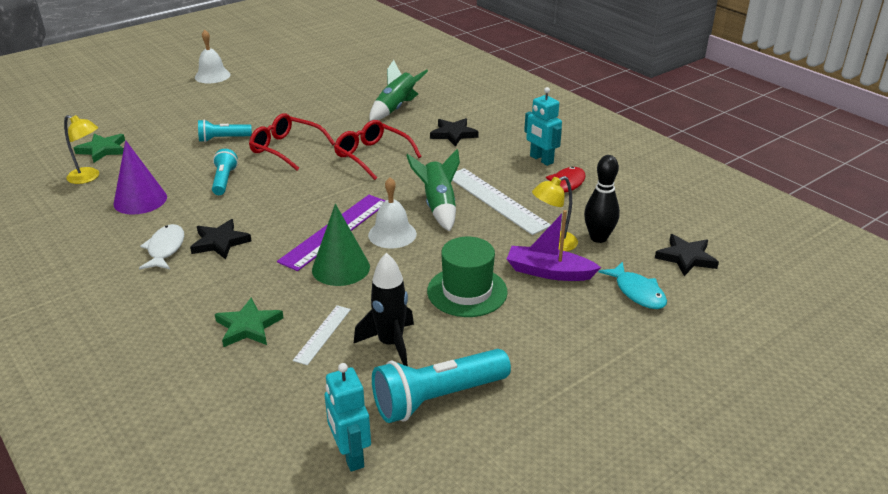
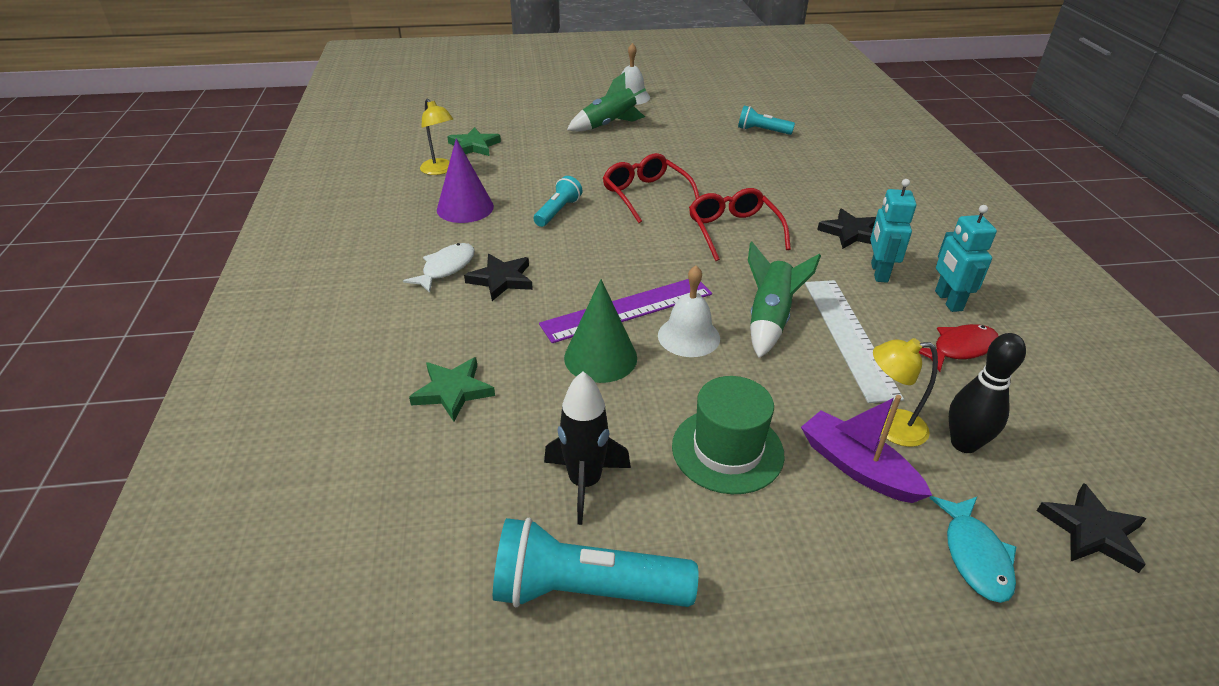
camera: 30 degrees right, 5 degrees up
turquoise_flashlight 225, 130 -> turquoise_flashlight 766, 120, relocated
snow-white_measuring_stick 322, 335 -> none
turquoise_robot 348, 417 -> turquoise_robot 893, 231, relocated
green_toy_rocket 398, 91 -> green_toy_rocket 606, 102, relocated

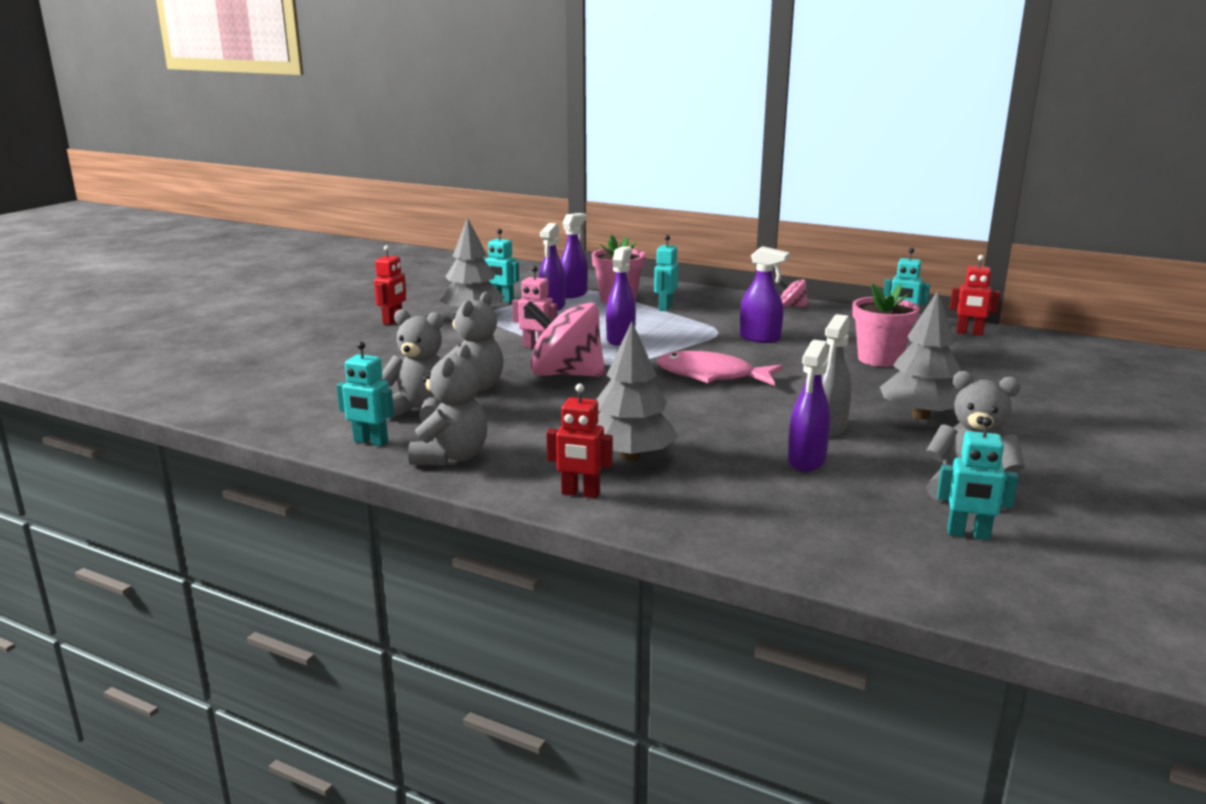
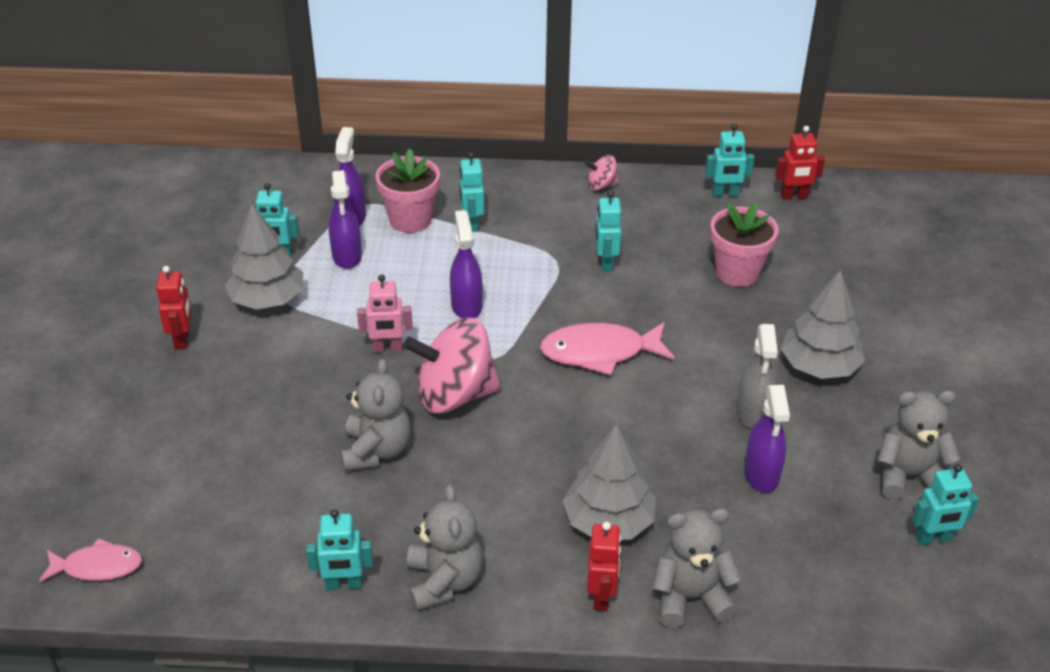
camera: 25 degrees left, 20 degrees up
ash-grey_teddy 412, 365 -> ash-grey_teddy 697, 568, relocated
crimson_robot 579, 441 -> crimson_robot 604, 566, 75 degrees counterclockwise
violet_spray_bottle 765, 294 -> turquoise_robot 608, 231
none -> rosy_fish_figure 90, 560

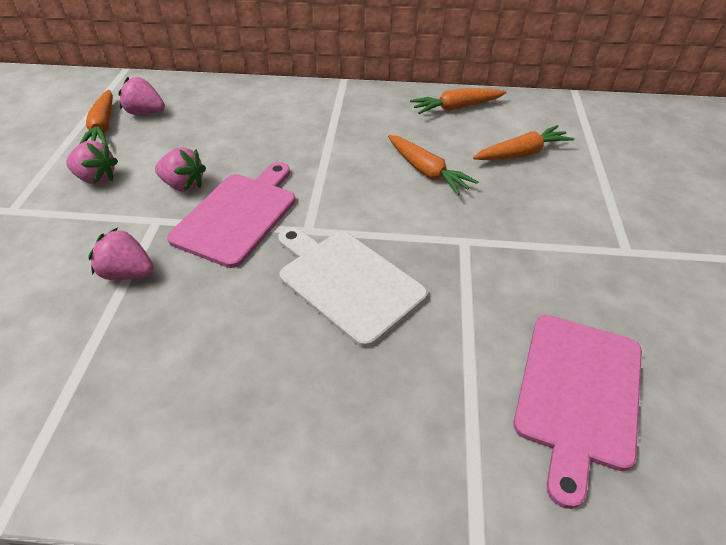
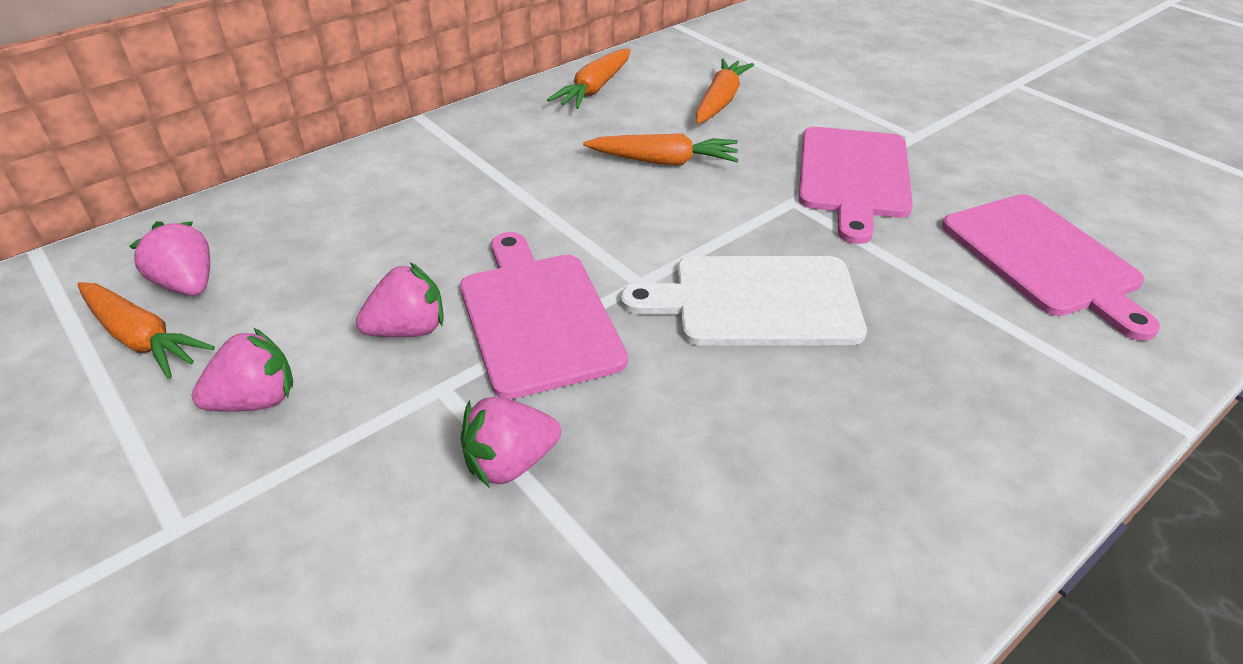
camera: 45 degrees left, 5 degrees down
rosy_berry 141, 96 -> rosy_berry 169, 258, 75 degrees clockwise
none -> rosy_cutting_board 856, 185

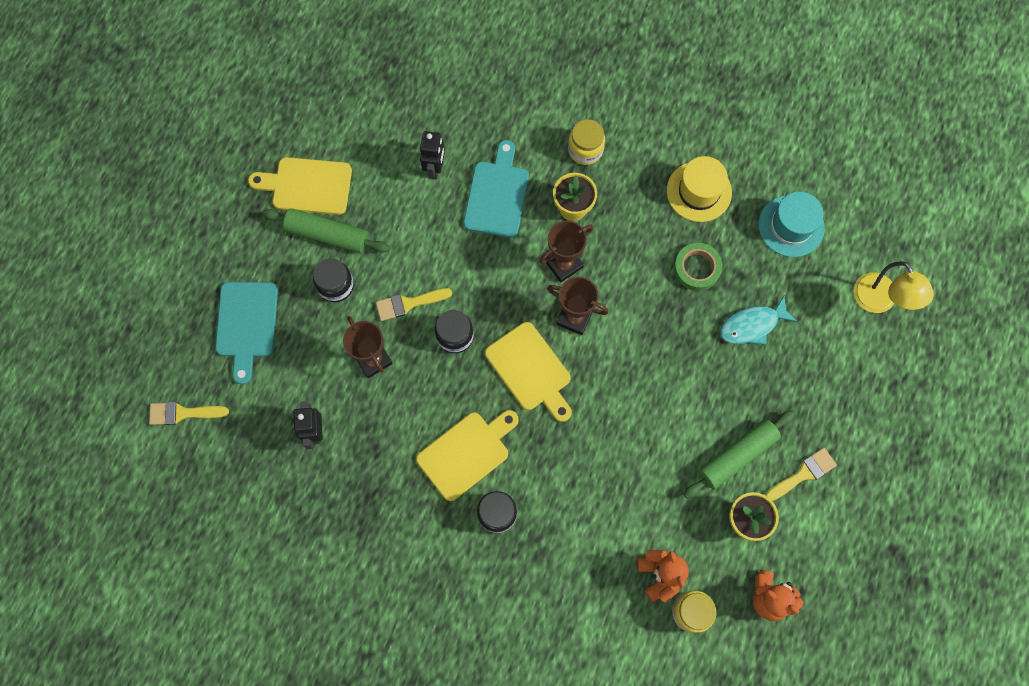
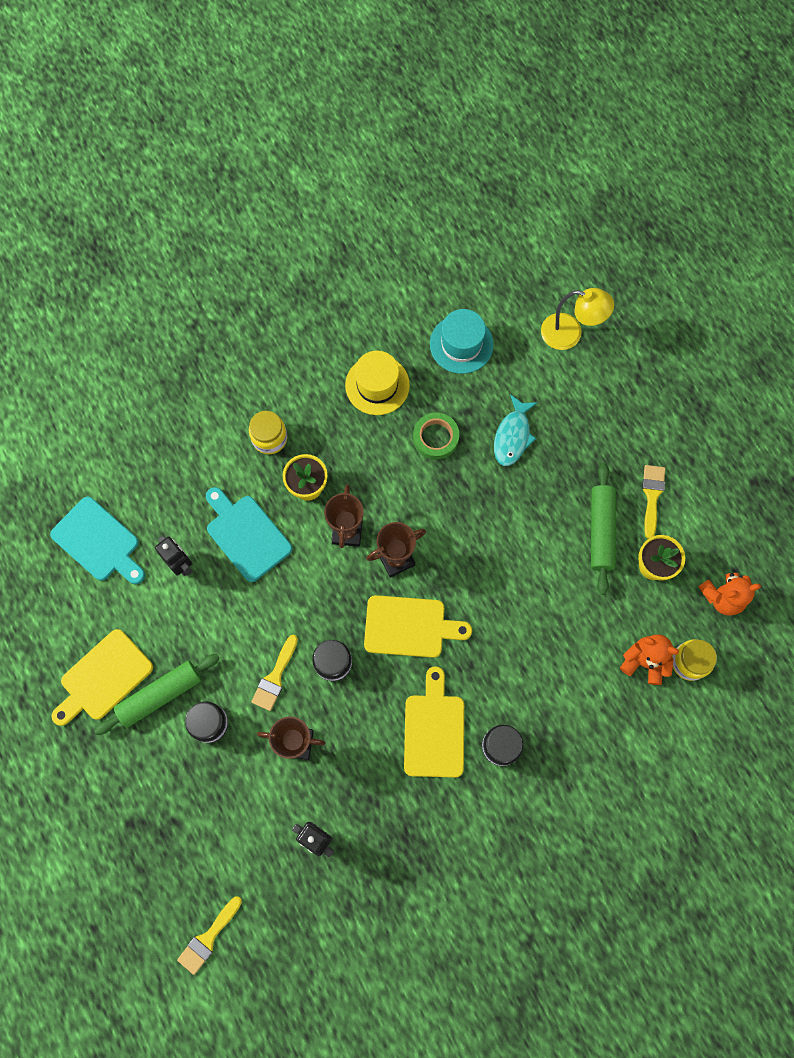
camera: 50 degrees left, 0 degrees up
turquoise_cutting_board 246, 333 -> turquoise_cutting_board 97, 540, relocated

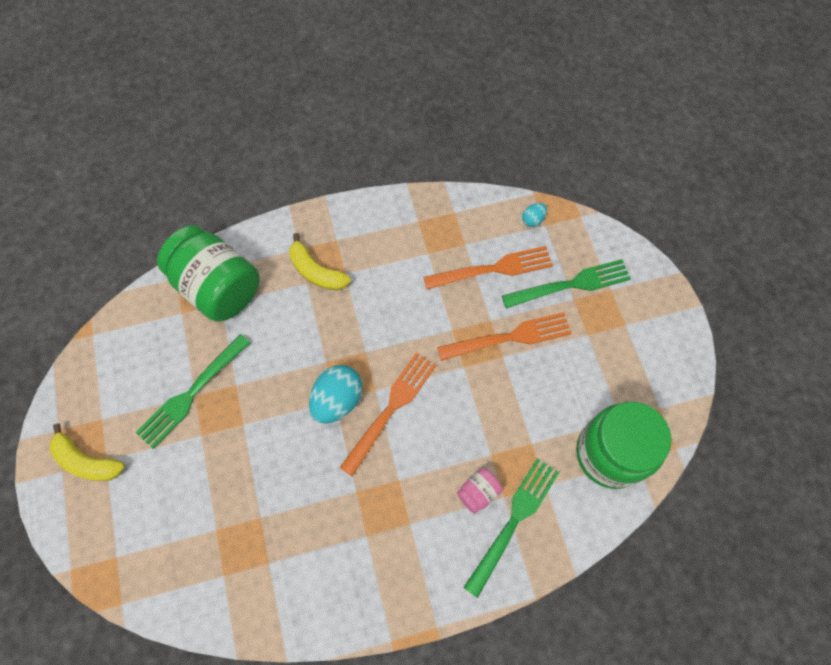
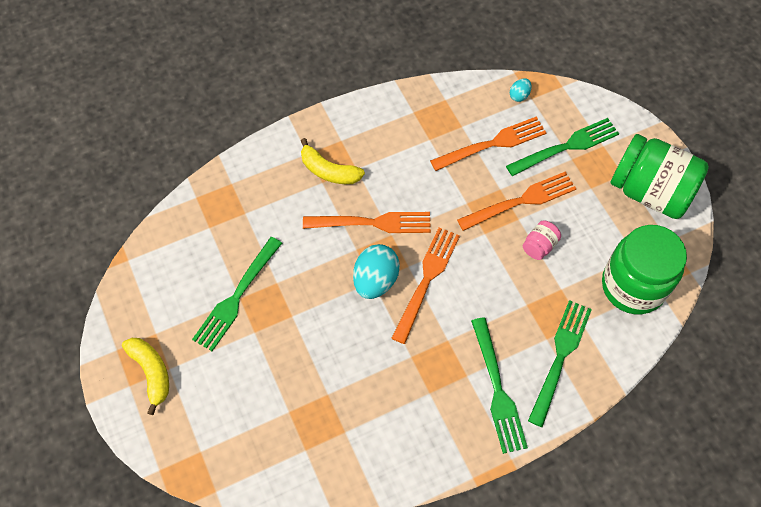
camera: 10 degrees left, 5 degrees down
bright_yellow_toy_banana 87, 452 -> bright_yellow_toy_banana 145, 376, 135 degrees counterclockwise
green_preserve_jar 208, 273 -> green_preserve_jar 659, 176, relocated
rosy_preserve_jar 480, 491 -> rosy_preserve_jar 542, 240, relocated
none -> bright_orange_table_fork 367, 222
none -> green_table_fork 499, 385

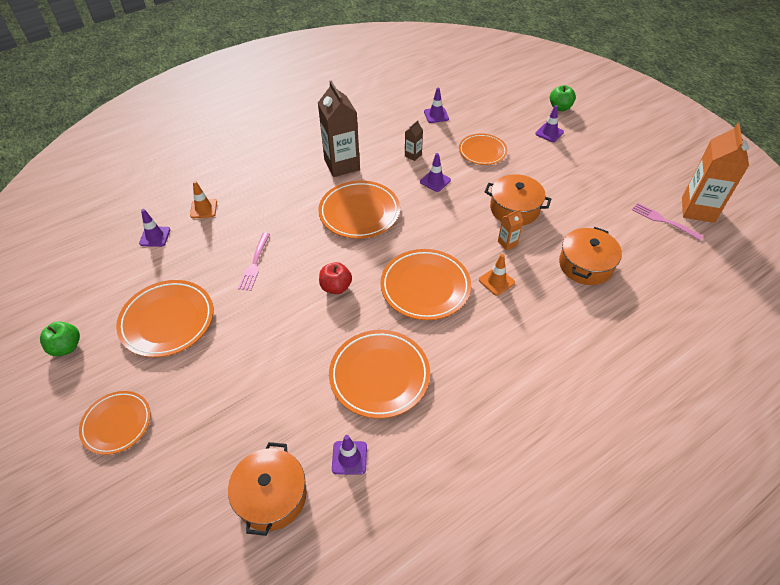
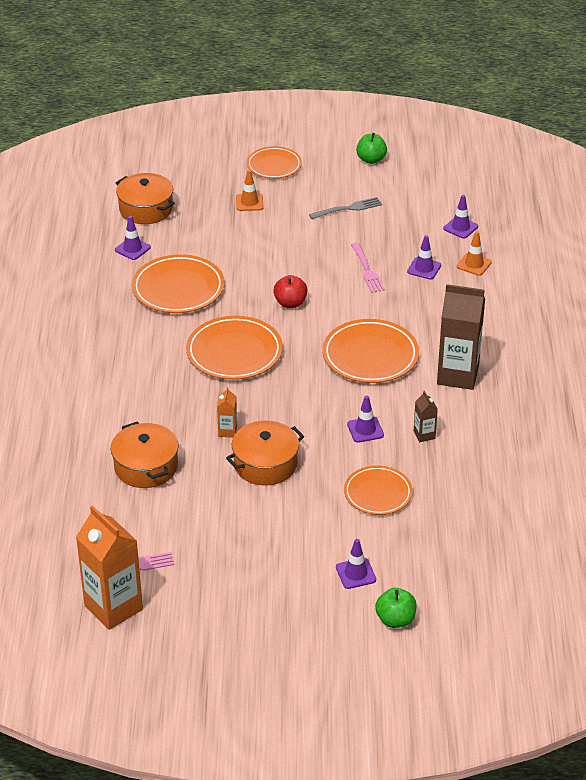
camera: 125 degrees right, 10 degrees down
bright_orange_dinner_plate 164, 319 -> ash-grey_table_fork 345, 208
rosy_table_fork 254, 262 -> rosy_table_fork 368, 268, 150 degrees counterclockwise
violet_traffic_cone 436, 105 -> violet_traffic_cone 424, 257, relocated
bright_orange_traffic_cone 497, 275 -> bright_orange_traffic_cone 250, 190, relocated

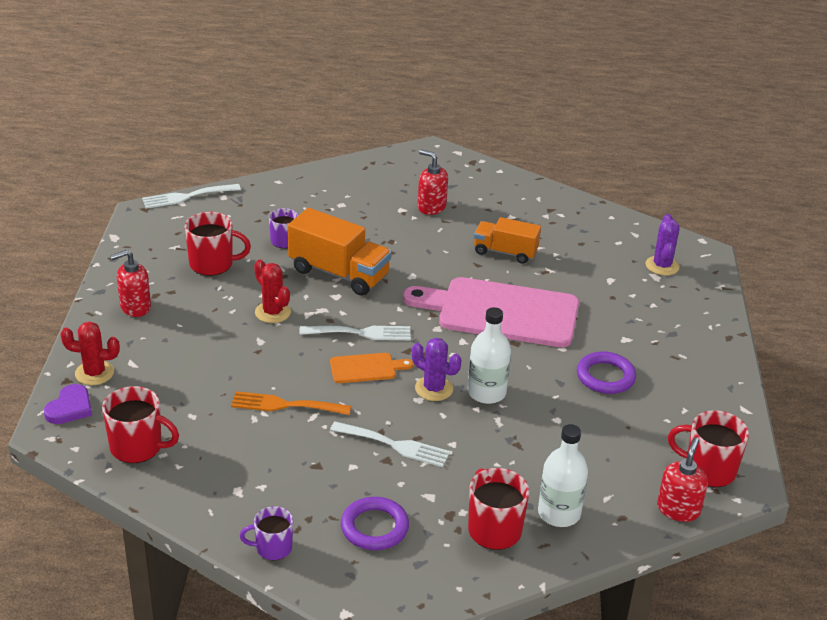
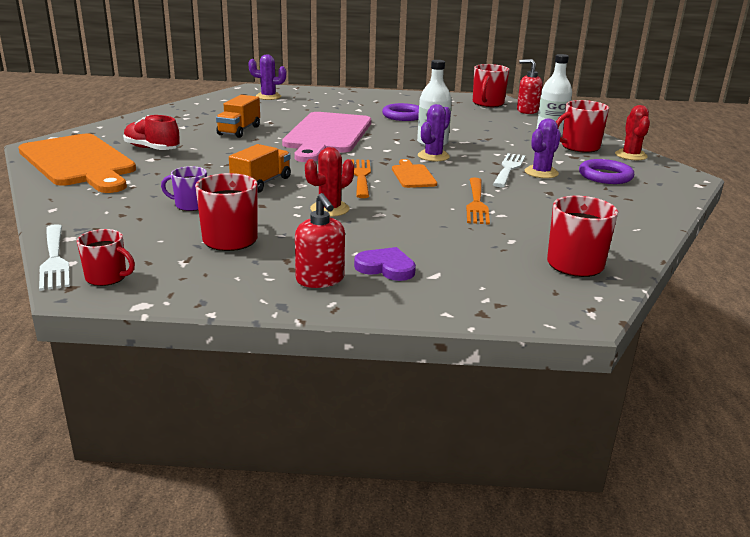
camera: 90 degrees left, 10 degrees down
violet_heart 68, 404 -> violet_heart 385, 264, relocated
crimson_prickly_plant 90, 353 -> crimson_prickly_plant 632, 132, relocated
violet_tea_mug 266, 533 -> none
bright_orange_lorry 340, 252 -> bright_orange_lorry 260, 168, x0.65
snow-white_table_fork 355, 333 -> bright_orange_table_fork 361, 178
crimson_soap_pump 433, 182 -> crimson_sneaker 151, 132
none -> bright_orange_cutting_board 77, 163
none -> crimson_tea_mug 106, 257
none -> violet_prickly_plant 543, 148

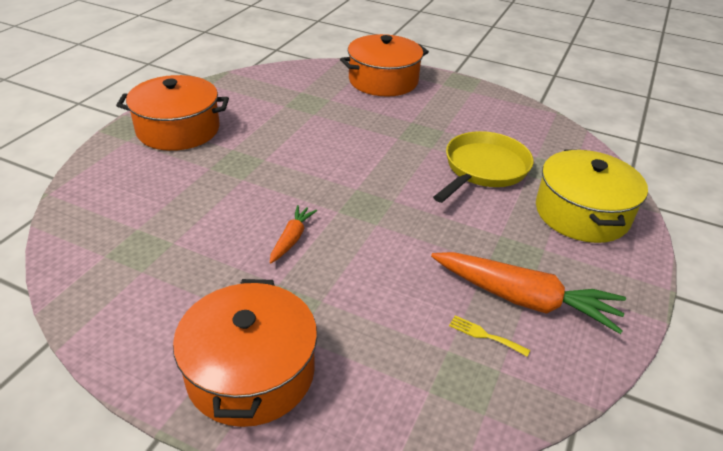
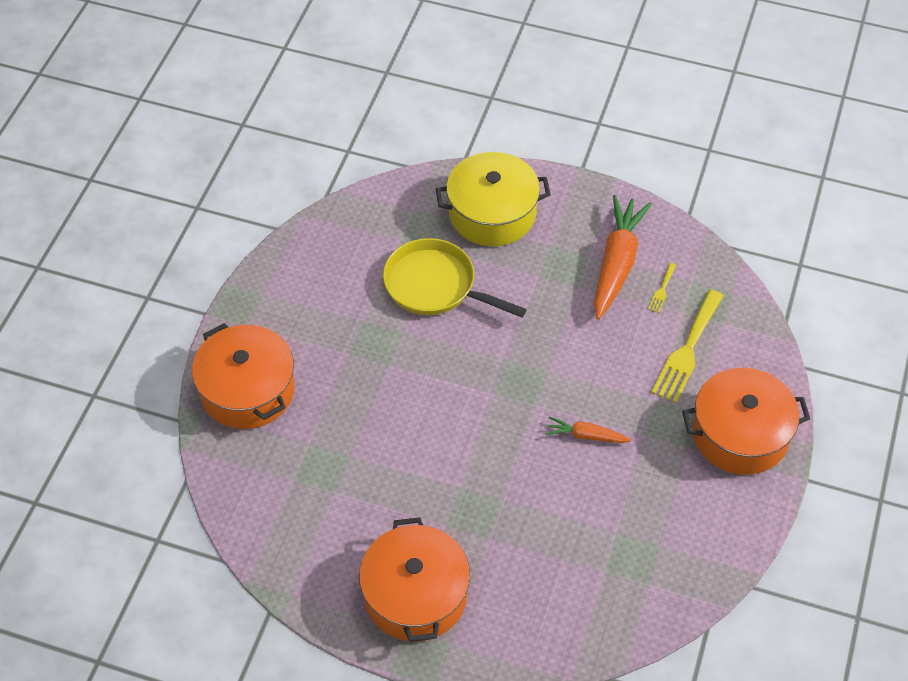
camera: 95 degrees left, 15 degrees up
none -> bright_yellow_table_fork 687, 346

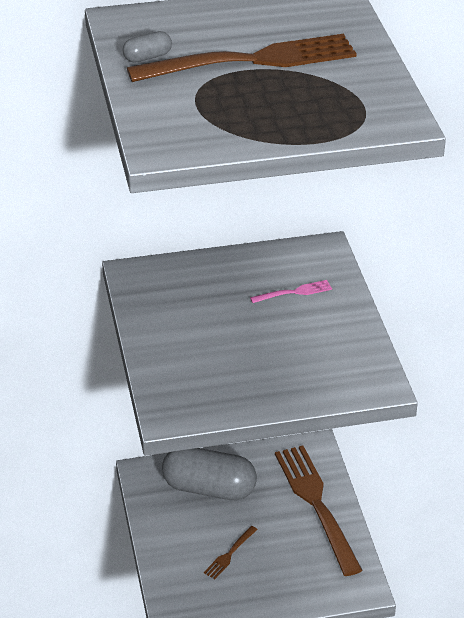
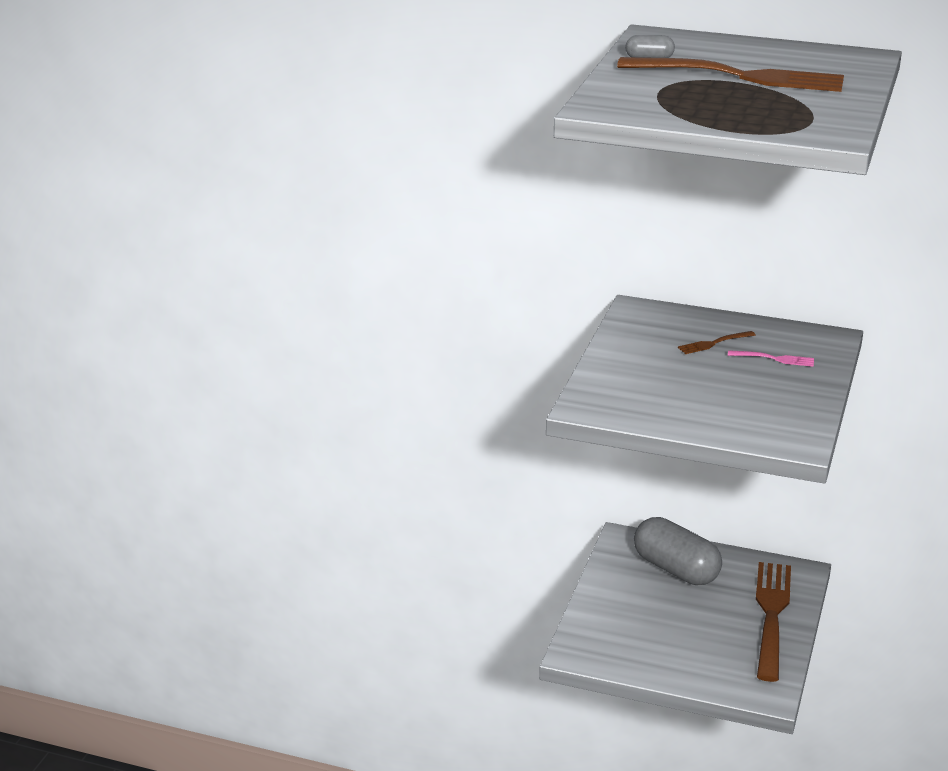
camera: 30 degrees right, 10 degrees down
brown_table_fork 231, 552 -> brown_table_fork 716, 342, relocated

